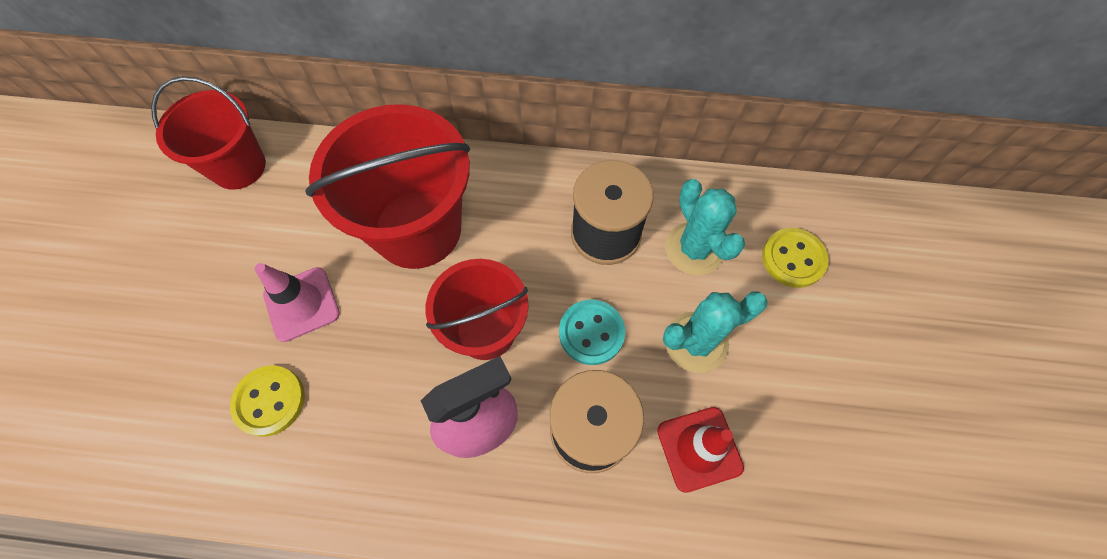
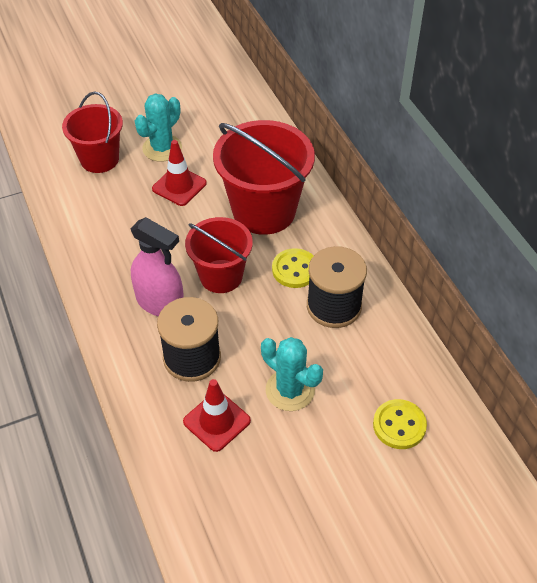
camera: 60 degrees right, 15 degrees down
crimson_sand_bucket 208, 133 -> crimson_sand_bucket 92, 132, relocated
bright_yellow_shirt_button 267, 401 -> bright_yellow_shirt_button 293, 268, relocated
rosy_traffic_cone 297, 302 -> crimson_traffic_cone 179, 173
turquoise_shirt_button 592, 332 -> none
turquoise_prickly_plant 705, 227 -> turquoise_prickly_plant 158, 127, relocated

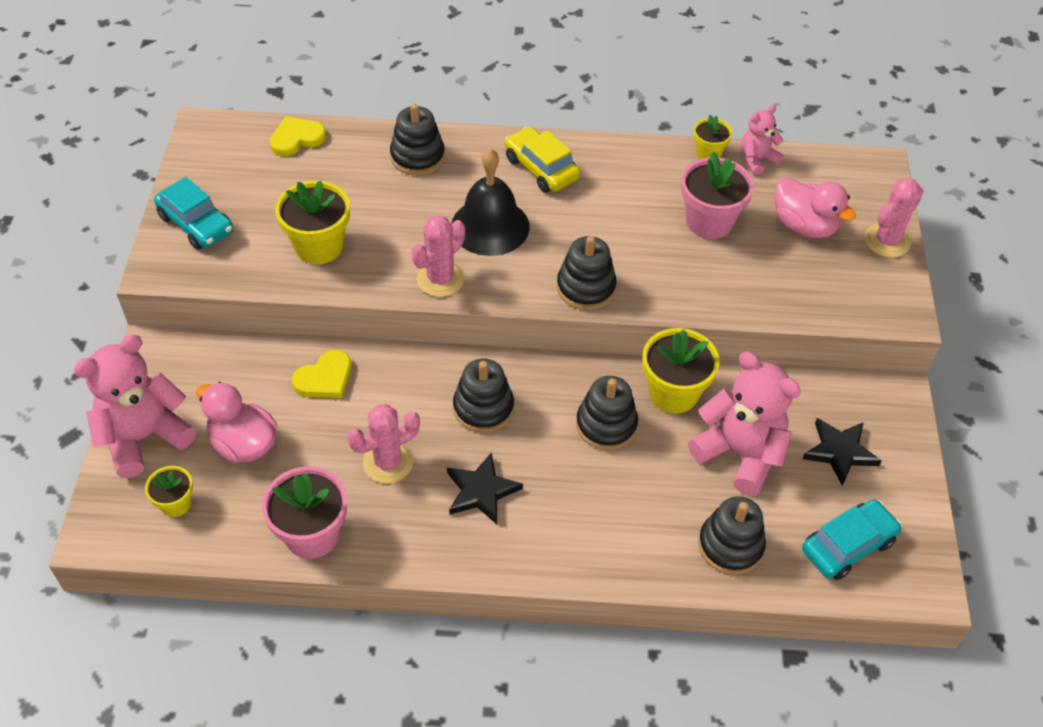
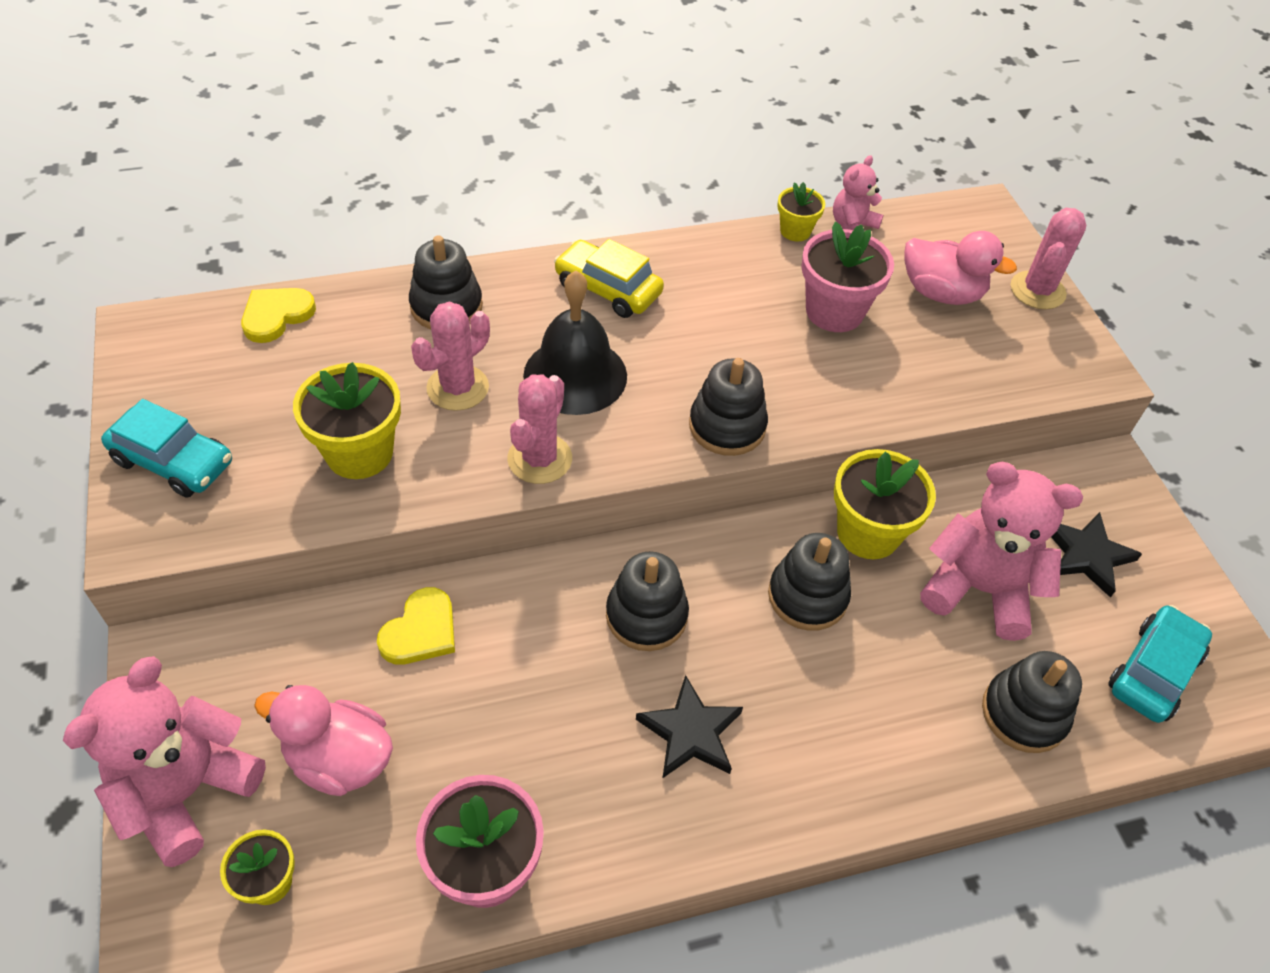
camera: 20 degrees left, 0 degrees up
rosy_prickly_plant 383, 444 -> rosy_prickly_plant 450, 356, relocated

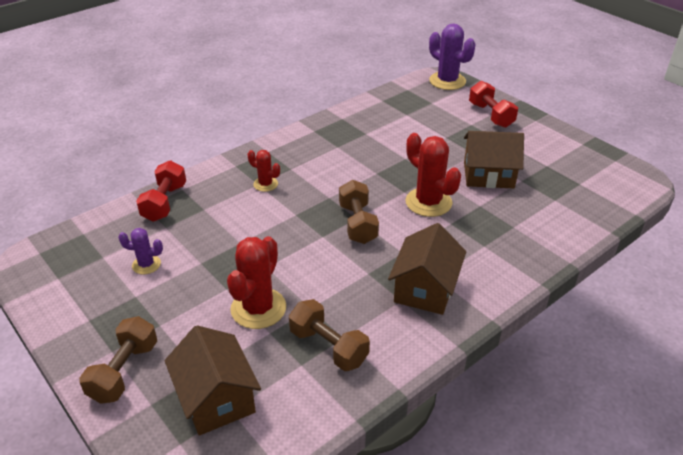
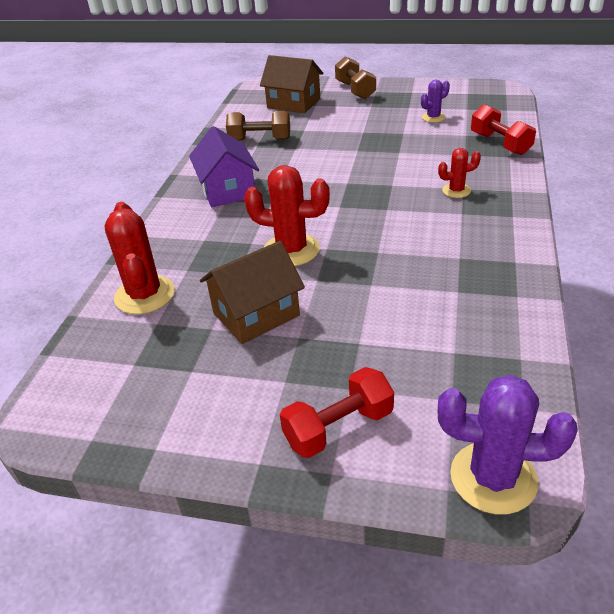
camera: 145 degrees right, 0 degrees up
crimson_prickly_plant 256, 282 -> crimson_prickly_plant 139, 258, relocated
brown_hand_weight 359, 212 -> none
brown_cottage 427, 269 -> violet_cottage 224, 166
crimson_hand_weight 493, 104 -> crimson_hand_weight 337, 412, 60 degrees counterclockwise

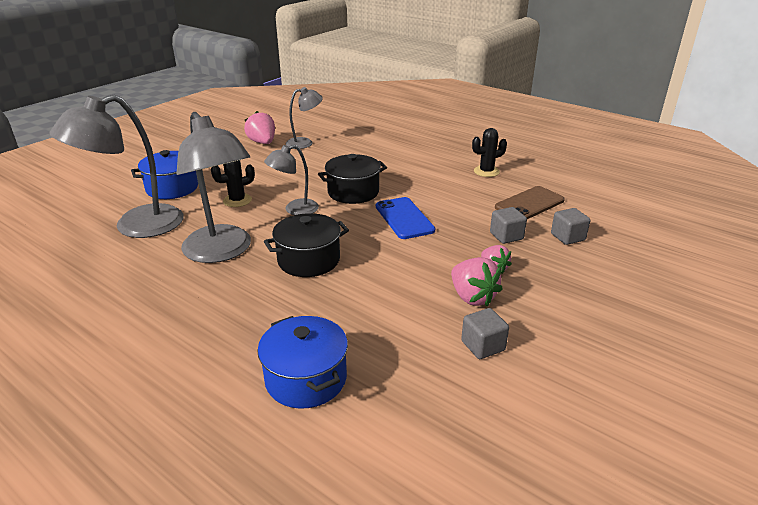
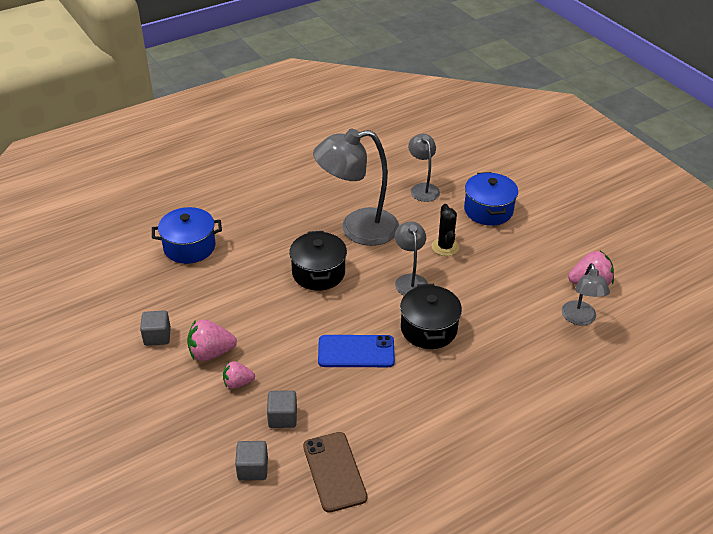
camera: 110 degrees right, 10 degrees up
ash-grey_desk_lamp 117, 166 -> ash-grey_desk_lamp 424, 168, x0.54
ebony_prickly_plant 489, 152 -> none

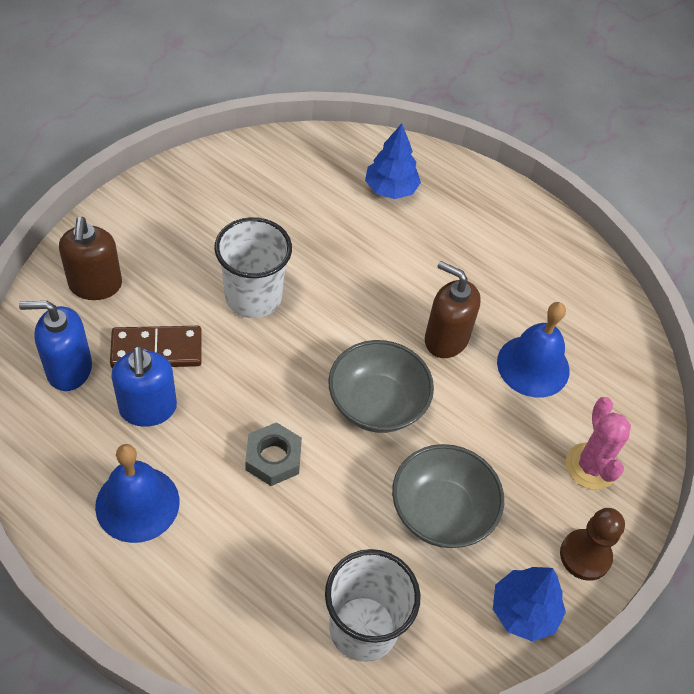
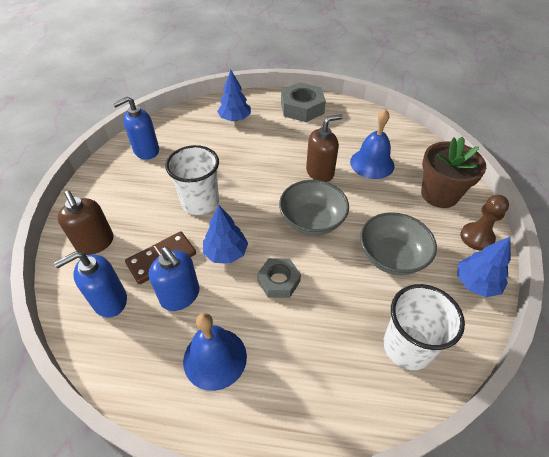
camera: 25 degrees left, 5 degrees down
brown_soap_pump 453, 309 -> brown_soap_pump 324, 148, 150 degrees clockwise
rosy_prickly_plant 598, 443 -> brown_plant_pot 453, 172
none -> blue_soap_pump 136, 128
none -> blue_fir_tree 225, 234
none -> ash-grey_nut 303, 102

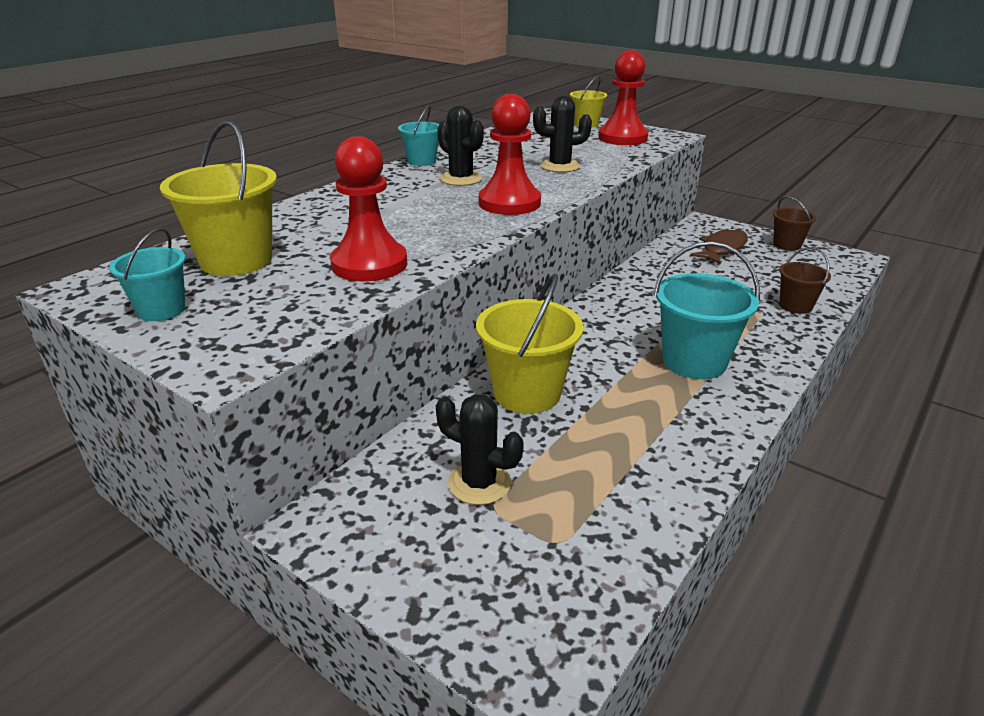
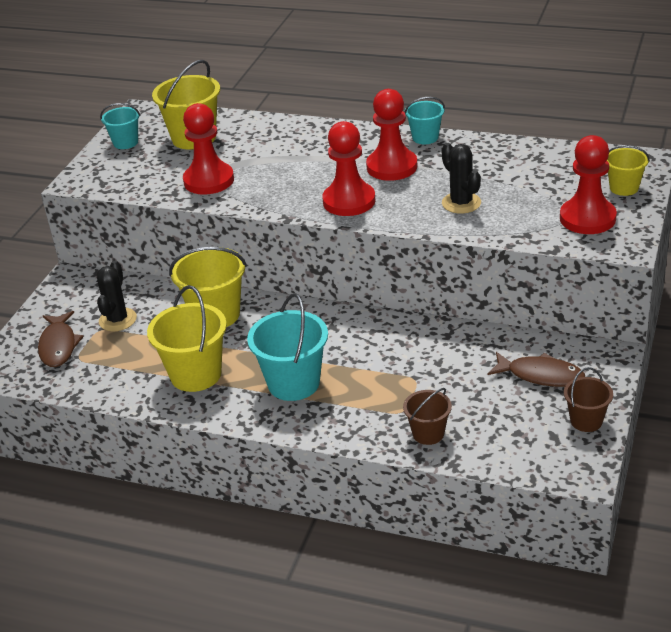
camera: 75 degrees right, 5 degrees up
ebony_prickly_plant 461, 146 -> crimson_chess_pawn 391, 135
none -> brown_fish_figure 61, 339
none -> bright_yellow_sand_bucket 187, 338

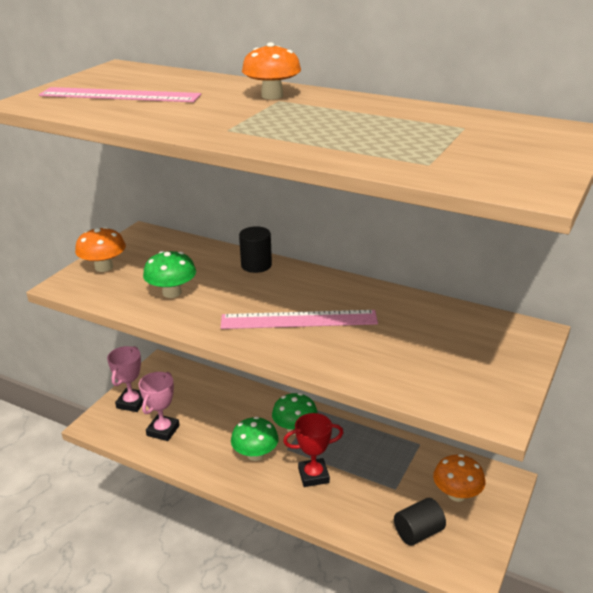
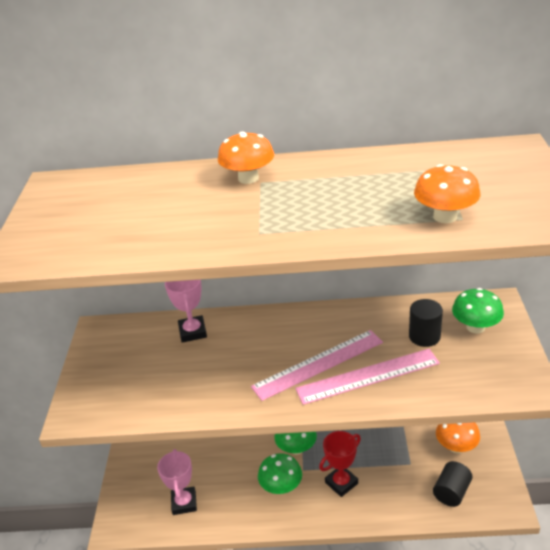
camera: 25 degrees left, 5 degrees up
rosy_measuring_stick 120, 94 -> rosy_measuring_stick 367, 377, relocated
bright_orange_mushroom 100, 249 -> bright_orange_mushroom 447, 193, relocated
rosy_trophy 125, 379 -> rosy_trophy 186, 311, relocated
green_mushroom 169, 274 -> green_mushroom 478, 311, relocated
ebony_cylinder_shape 255, 249 -> ebony_cylinder_shape 426, 323, relocated

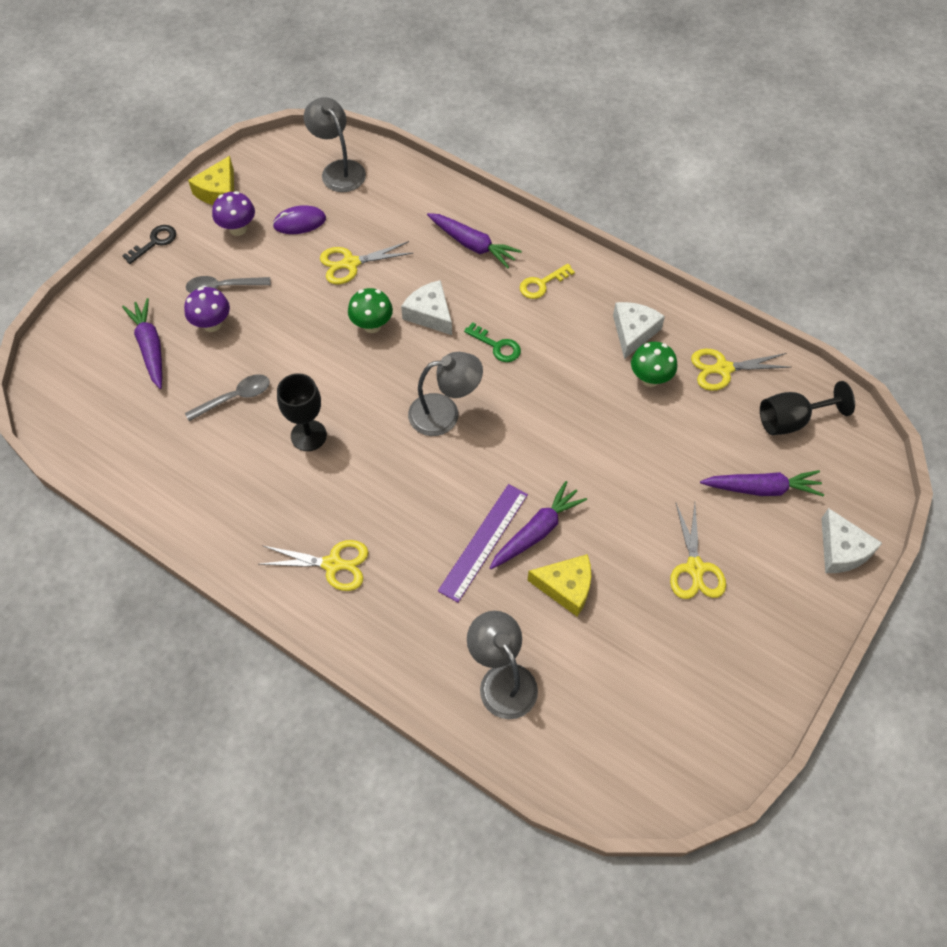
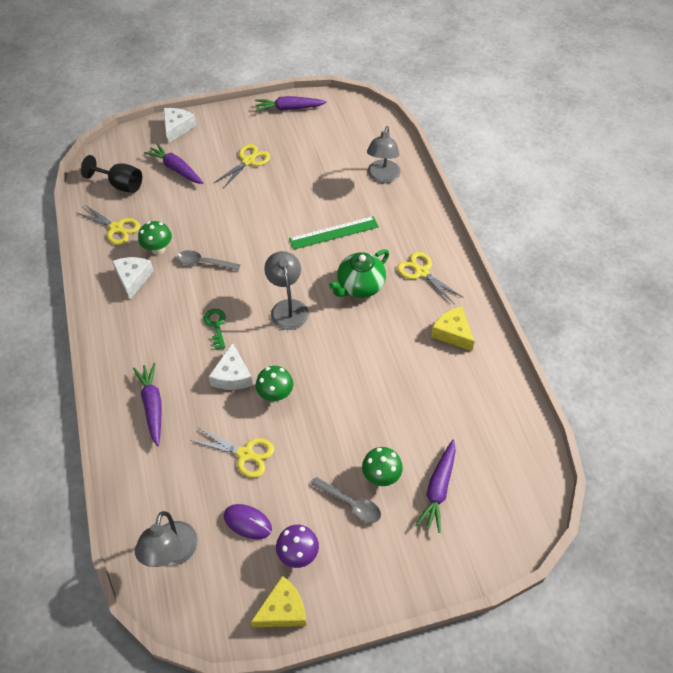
camera: 140 degrees left, 5 degrees down
ebony_door_key 149, 244 -> none
violet_mushroom 207, 309 -> green_mushroom 382, 466
ash-grey_spoon 227, 397 -> ash-grey_spoon 209, 260, relocated
ebony_chalice 302, 412 -> none
ash-grey_desk_lamp 445, 394 -> ash-grey_desk_lamp 286, 290, 45 degrees clockwise
violet_measuring_stick 483, 543 -> green_measuring_stick 334, 233
violet_carrot 538, 525 -> violet_carrot 291, 104, relocated
bright_yellow_door_key 547, 281 -> none
bright_yellow_cheese 559, 585 -> bright_yellow_cheese 453, 328, relocated
snow-white_cheese 639, 330 -> snow-white_cheese 133, 278, 120 degrees clockwise
none -> green_tea_pot 359, 273

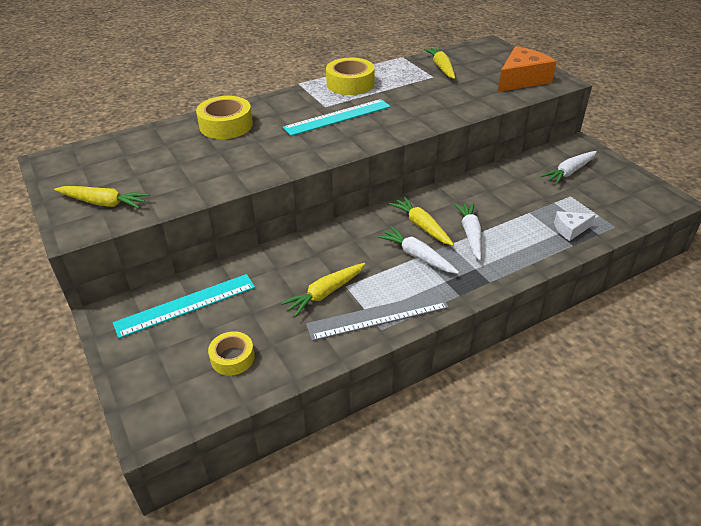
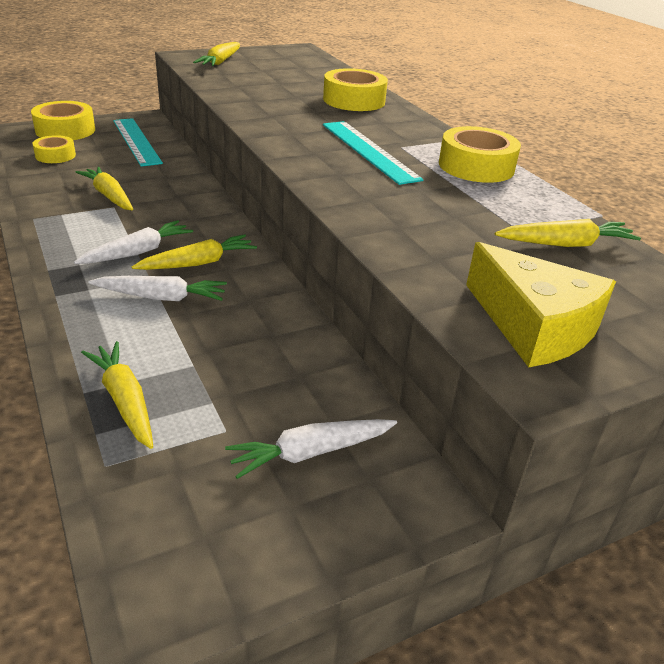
camera: 90 degrees right, 5 degrees down
ash-grey_measuring_stick 377, 316 -> none
bright_orange_cheese 527, 69 -> bright_yellow_cheese 541, 304
snow-white_carrot 569, 168 -> snow-white_carrot 311, 449, 75 degrees counterclockwise
snow-white_cheese 575, 226 -> bright_yellow_carrot 117, 395
none -> bright_yellow_sticky_tape 63, 120

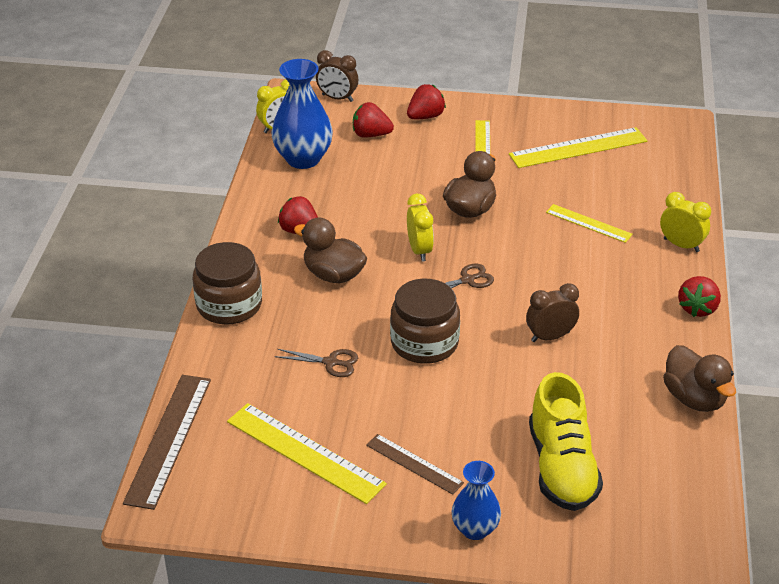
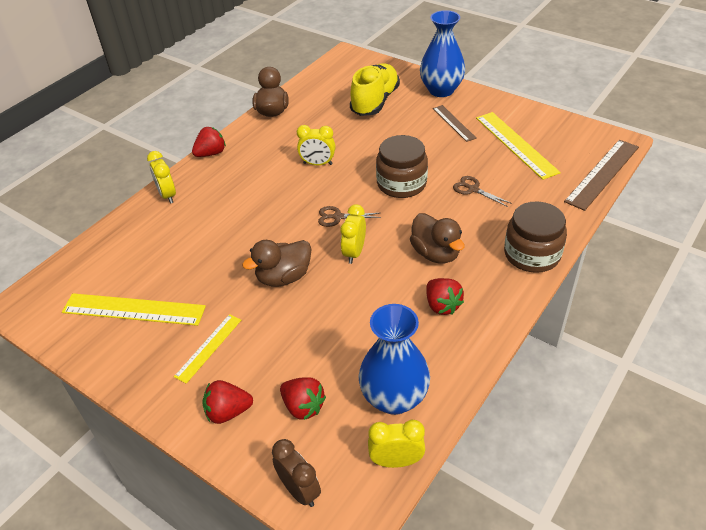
camera: 150 degrees left, 5 degrees up
blue_tall_vase 476, 500 -> blue_tall_vase 442, 53, x1.65
brown_clock 552, 312 -> bright_yellow_clock 316, 145
bright_yellow_measuring_stick 589, 223 -> none

